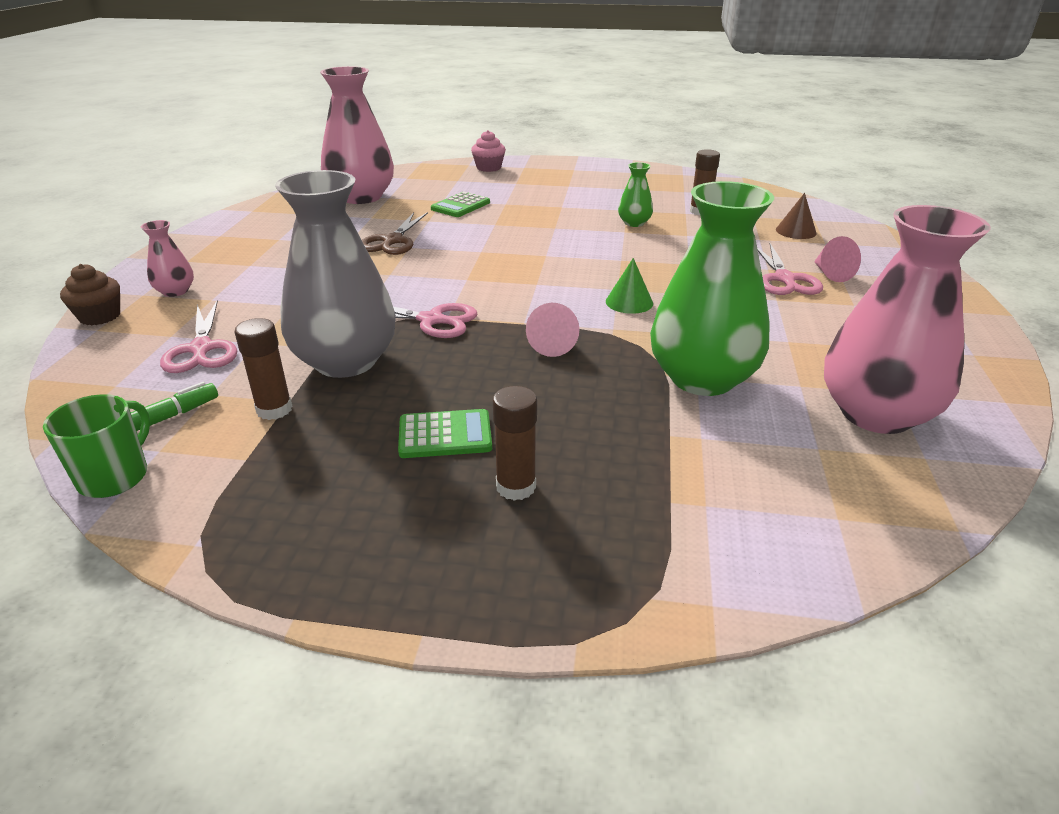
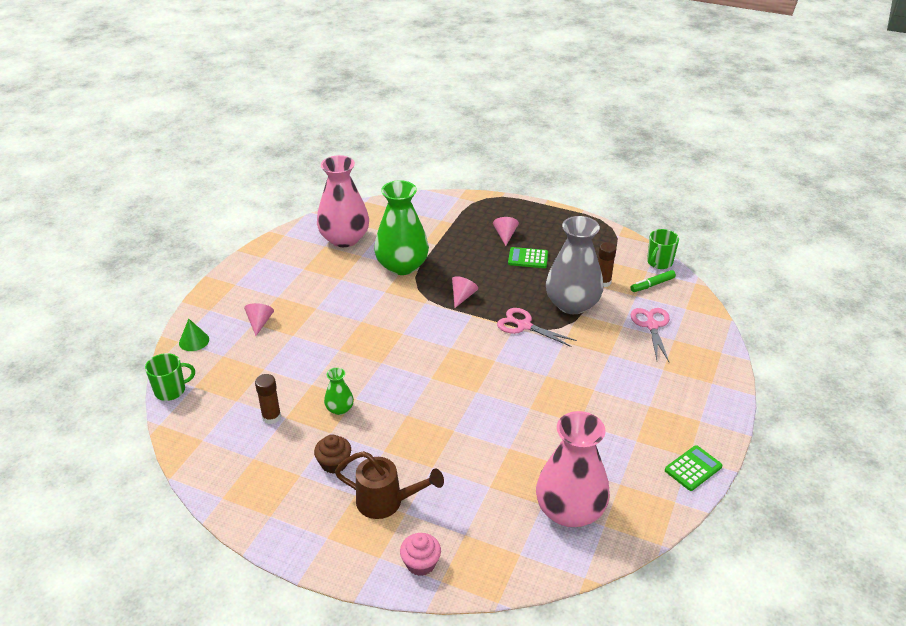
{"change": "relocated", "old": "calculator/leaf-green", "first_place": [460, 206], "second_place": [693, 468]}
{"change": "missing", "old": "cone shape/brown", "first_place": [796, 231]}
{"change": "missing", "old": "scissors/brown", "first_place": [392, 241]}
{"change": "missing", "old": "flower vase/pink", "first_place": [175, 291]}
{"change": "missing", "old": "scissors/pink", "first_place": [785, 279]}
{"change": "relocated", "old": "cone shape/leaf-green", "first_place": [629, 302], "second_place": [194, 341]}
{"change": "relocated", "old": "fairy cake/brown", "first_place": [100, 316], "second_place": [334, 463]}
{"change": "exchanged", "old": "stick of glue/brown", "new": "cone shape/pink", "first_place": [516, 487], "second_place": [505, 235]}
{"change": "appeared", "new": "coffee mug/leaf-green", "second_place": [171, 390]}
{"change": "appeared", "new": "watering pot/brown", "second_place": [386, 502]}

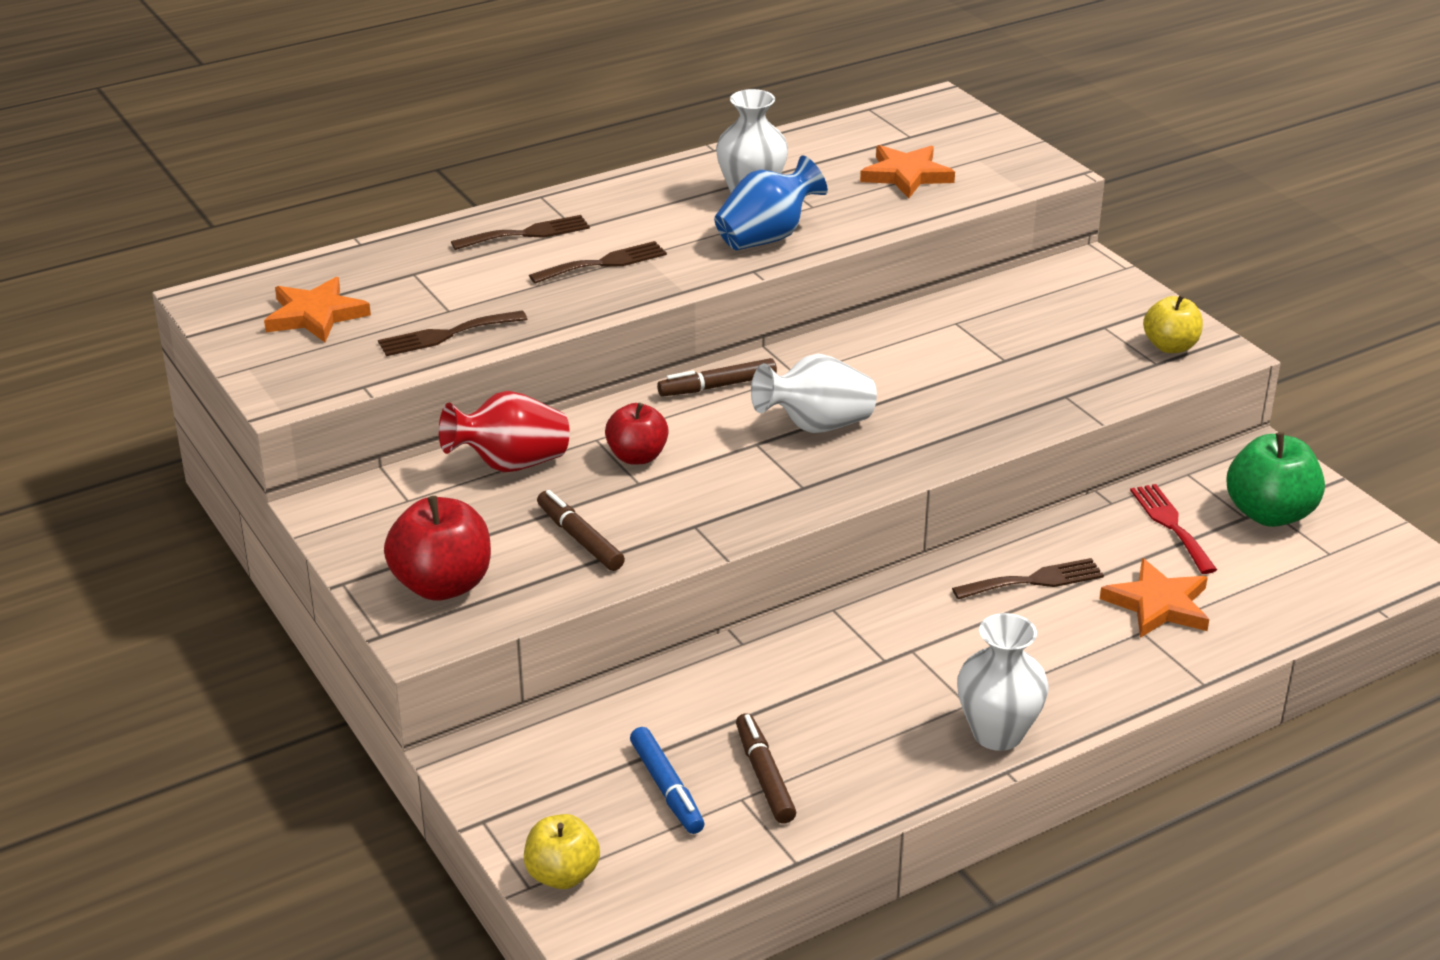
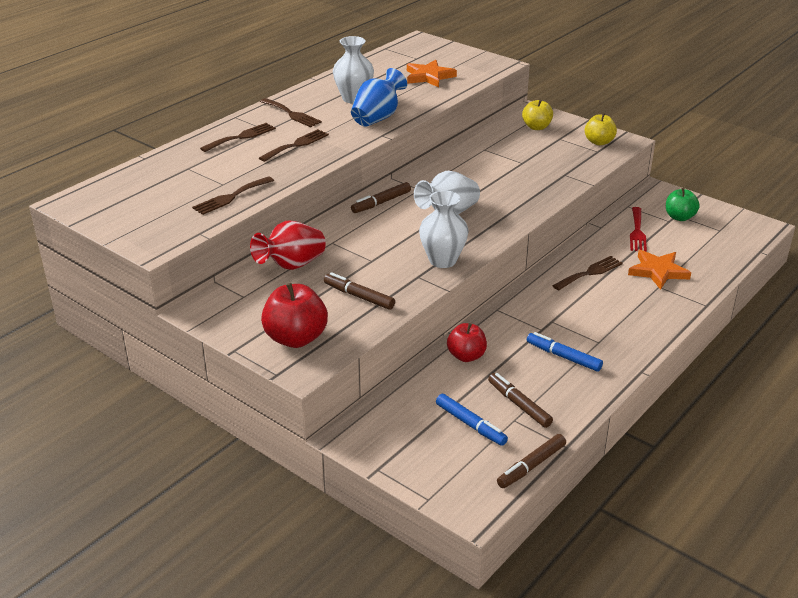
{"change": "missing", "old": "five-pointed star/bright orange", "first_place": [315, 315]}
{"change": "relocated", "old": "apple/red", "first_place": [637, 456], "second_place": [466, 356]}
{"change": "size", "old": "apple/leaf-green", "first_place": [1269, 514], "second_place": [679, 217], "factor": 0.65}
{"change": "spun", "old": "table fork/red", "first_place": [1171, 525], "second_place": [637, 232], "degrees": -135}
{"change": "relocated", "old": "flower vase/white", "first_place": [997, 733], "second_place": [442, 260]}
{"change": "relocated", "old": "apple/bright yellow", "first_place": [562, 875], "second_place": [536, 127]}
{"change": "appeared", "new": "table fork/brown", "second_place": [292, 114]}
{"change": "appeared", "new": "felt pen/cobalt", "second_place": [563, 357]}
{"change": "appeared", "new": "felt pen/brown", "second_place": [531, 466]}

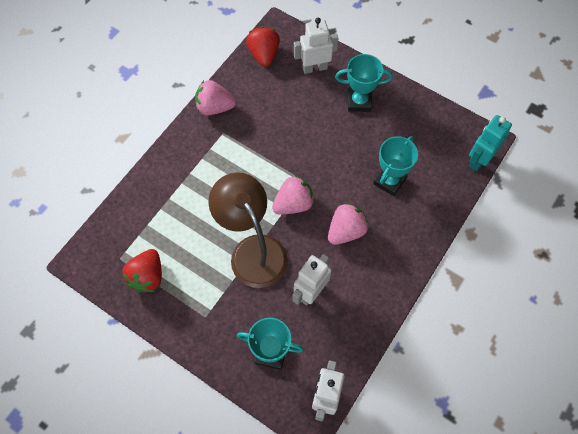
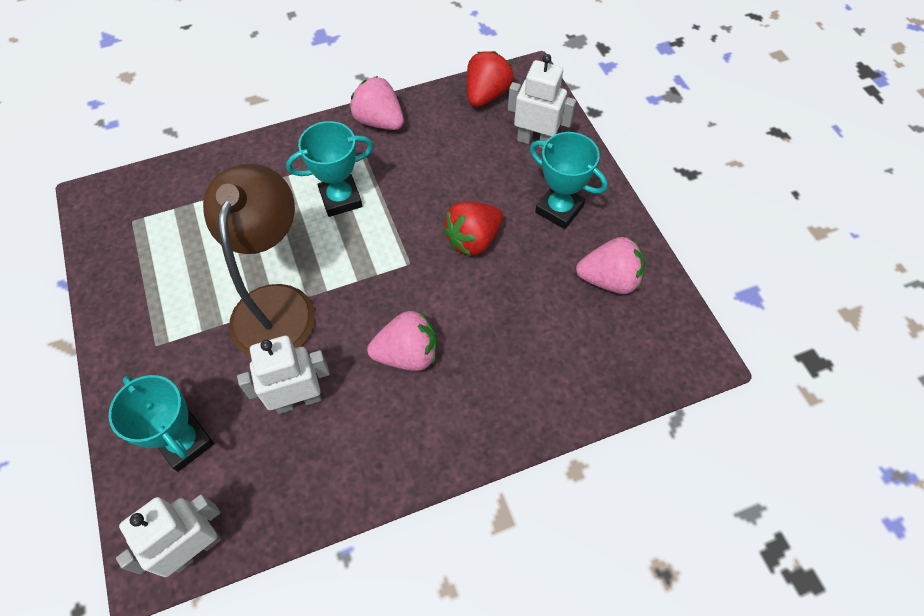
{"change": "missing", "old": "toy robot/aqua", "first_place": [479, 160]}
{"change": "relocated", "old": "trophy/aqua", "first_place": [389, 181], "second_place": [341, 199]}
{"change": "relocated", "old": "toy strawberry/pink", "first_place": [293, 204], "second_place": [609, 280]}
{"change": "relocated", "old": "toy strawberry/red", "first_place": [147, 276], "second_place": [473, 240]}

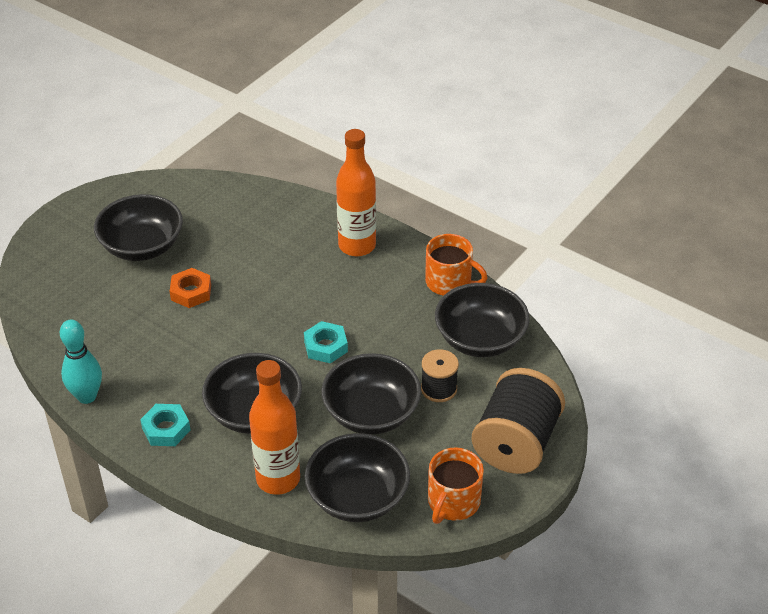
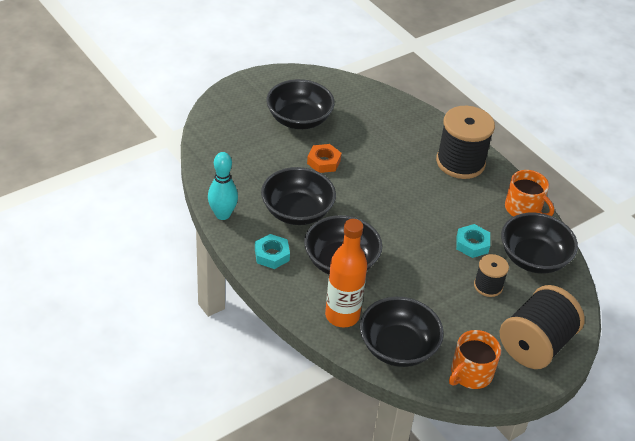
{"change": "exchanged", "old": "drink bottle/bright orange", "new": "reel of thread/jet-black", "first_place": [357, 246], "second_place": [460, 162]}
{"change": "relocated", "old": "hex nut/aqua", "first_place": [325, 346], "second_place": [472, 244]}
{"change": "relocated", "old": "bowl/jet-black", "first_place": [371, 413], "second_place": [297, 211]}

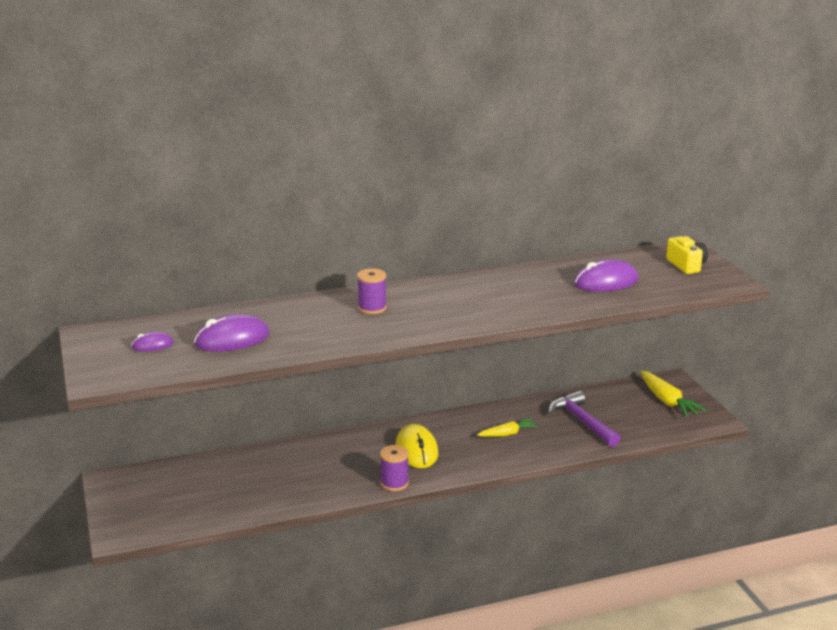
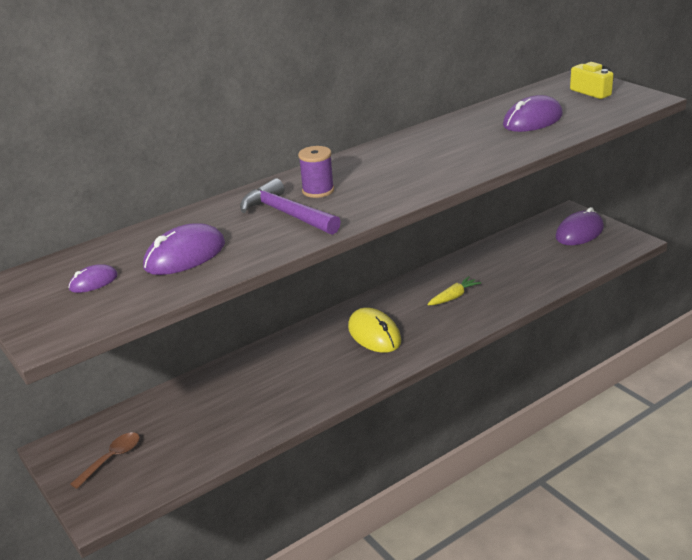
{"change": "exchanged", "old": "root vegetable/bright yellow", "new": "mouse/violet", "first_place": [667, 401], "second_place": [579, 232]}
{"change": "relocated", "old": "carpenter's hammer/violet", "first_place": [582, 422], "second_place": [287, 214]}
{"change": "missing", "old": "reel of thread/violet", "first_place": [394, 483]}
{"change": "appeared", "new": "spoon/brown", "second_place": [112, 459]}

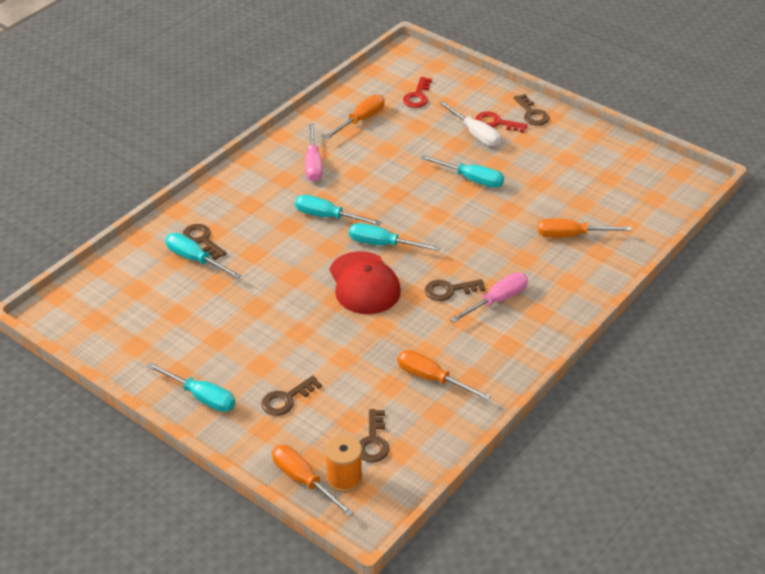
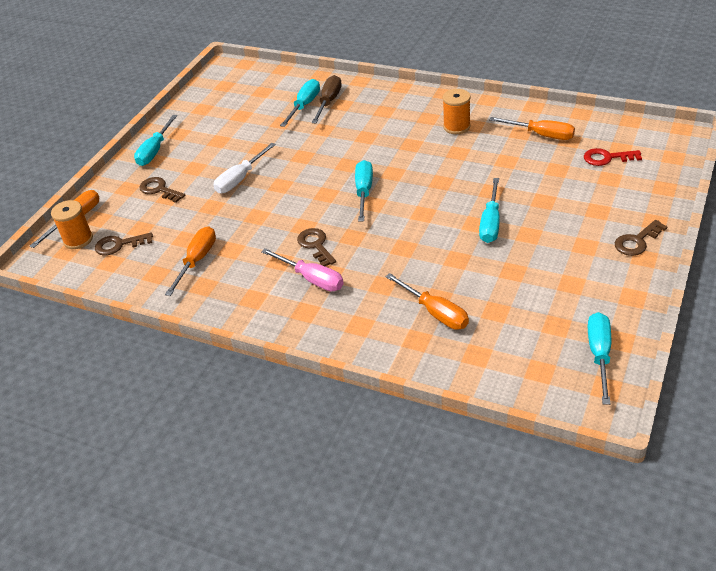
{"change": "relocated", "old": "flat screwdriver/white", "first_place": [475, 134], "second_place": [240, 179]}
{"change": "missing", "old": "latchkey/red", "first_place": [496, 123]}
{"change": "exchanged", "old": "flat screwdriver/pink", "new": "reel of thread/bright orange", "first_place": [313, 164], "second_place": [456, 127]}
{"change": "relocated", "old": "flat screwdriver/aqua", "first_place": [327, 217], "second_place": [599, 355]}
{"change": "spun", "old": "flat screwdriver/bright orange", "first_place": [571, 235], "second_place": [435, 312], "degrees": 150}
{"change": "exchanged", "old": "latchkey/brown", "new": "flat screwdriver/brown", "first_place": [202, 240], "second_place": [329, 102]}
{"change": "missing", "old": "cap/red", "first_place": [364, 283]}

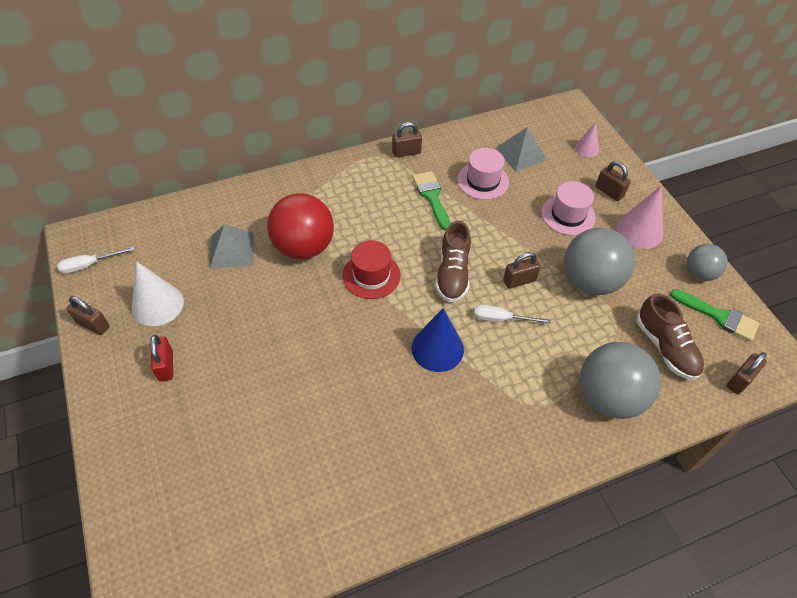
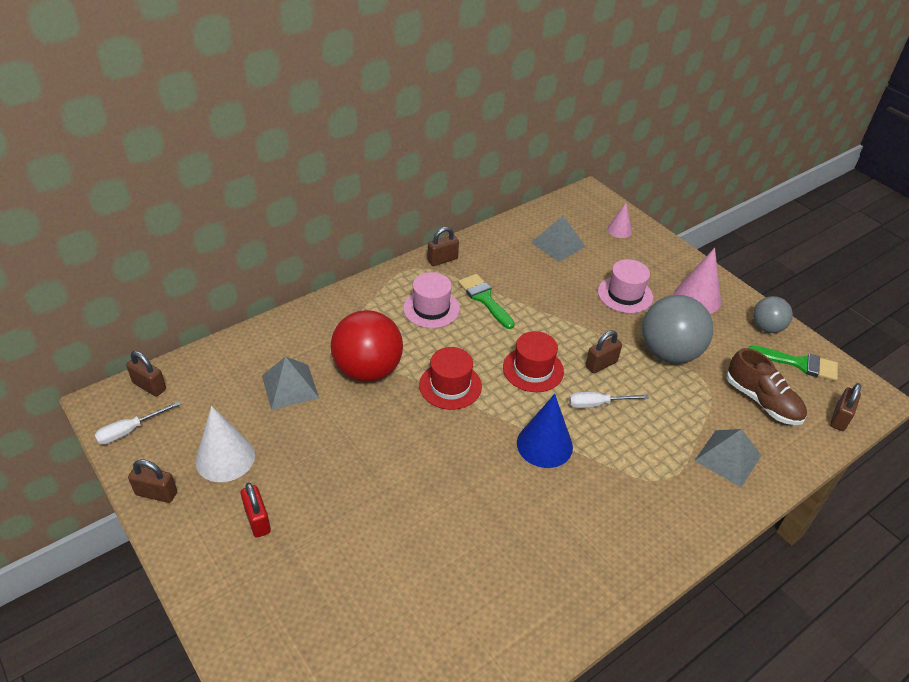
{"change": "relocated", "old": "tall hat/pink", "first_place": [483, 181], "second_place": [431, 308]}
{"change": "relocated", "old": "small lock/brown", "first_place": [609, 192], "second_place": [149, 386]}
{"change": "exchanged", "old": "lace-up shoe/brown", "new": "tall hat/red", "first_place": [452, 274], "second_place": [533, 369]}
{"change": "exchanged", "old": "play ball/gray", "new": "pyramid shape/gray", "first_place": [609, 397], "second_place": [727, 457]}

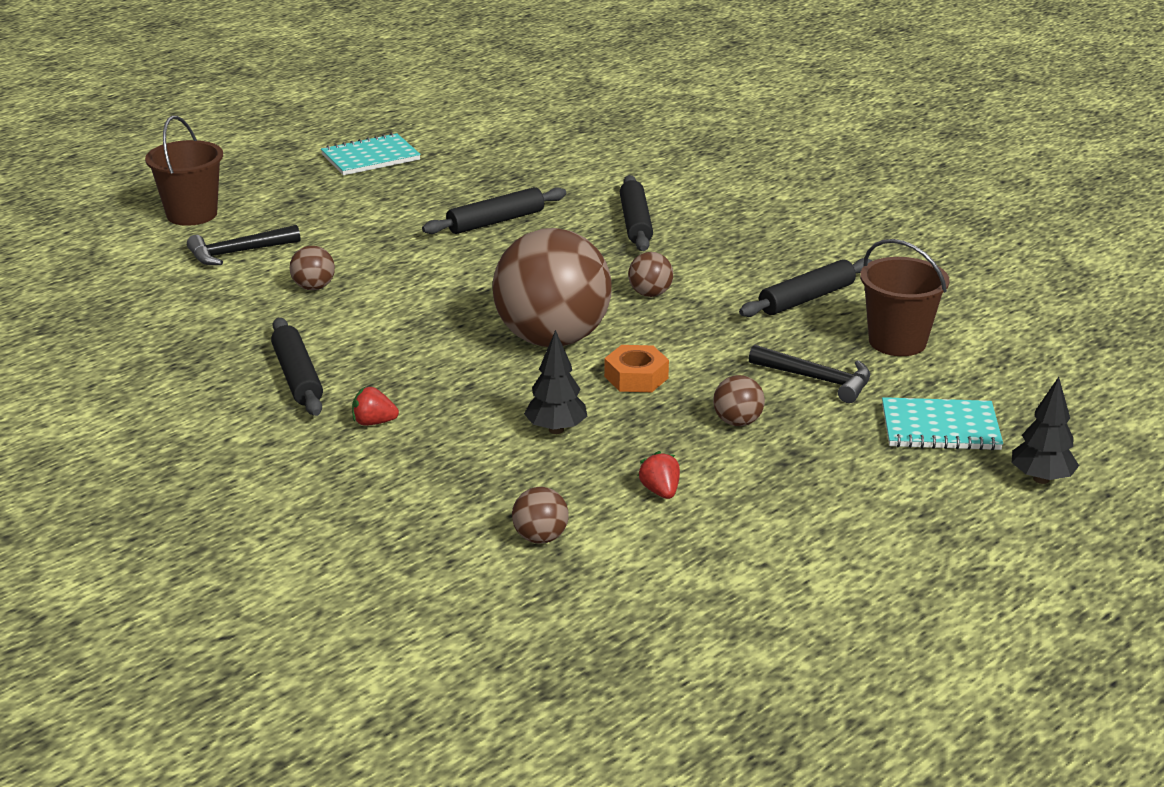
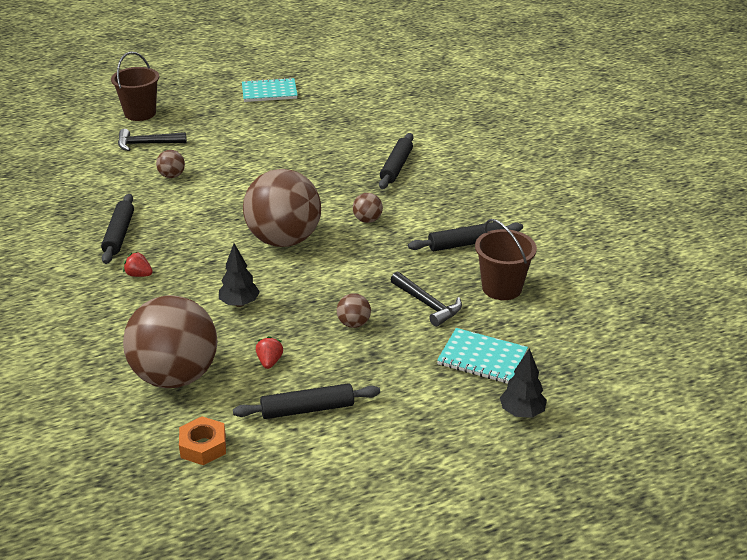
{"change": "relocated", "old": "rolling pin/jet-black", "first_place": [496, 221], "second_place": [307, 409]}
{"change": "relocated", "old": "hex nut/bright orange", "first_place": [636, 377], "second_place": [203, 446]}
{"change": "size", "old": "play ball/brown", "first_place": [540, 538], "second_place": [175, 376], "factor": 2.49}

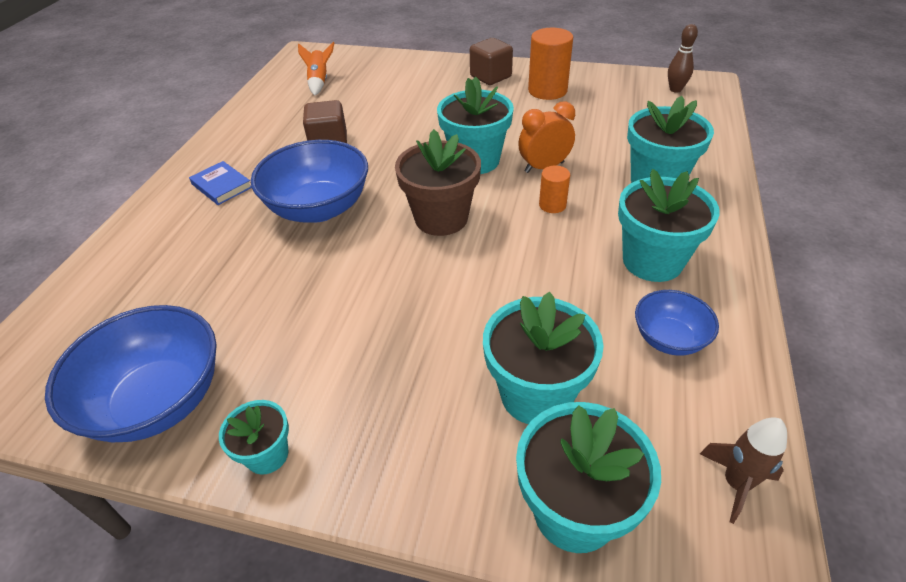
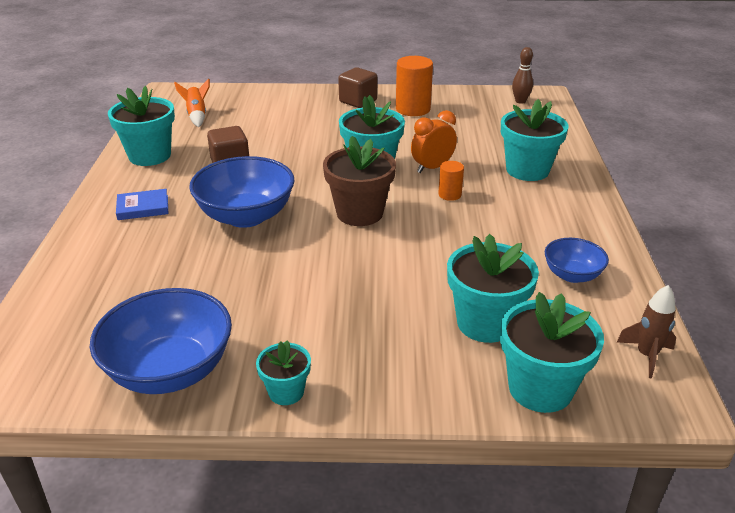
{"change": "spun", "old": "book/cobalt", "first_place": [221, 186], "second_place": [143, 207], "degrees": -45}
{"change": "relocated", "old": "plant pot/aqua", "first_place": [652, 261], "second_place": [150, 156]}

